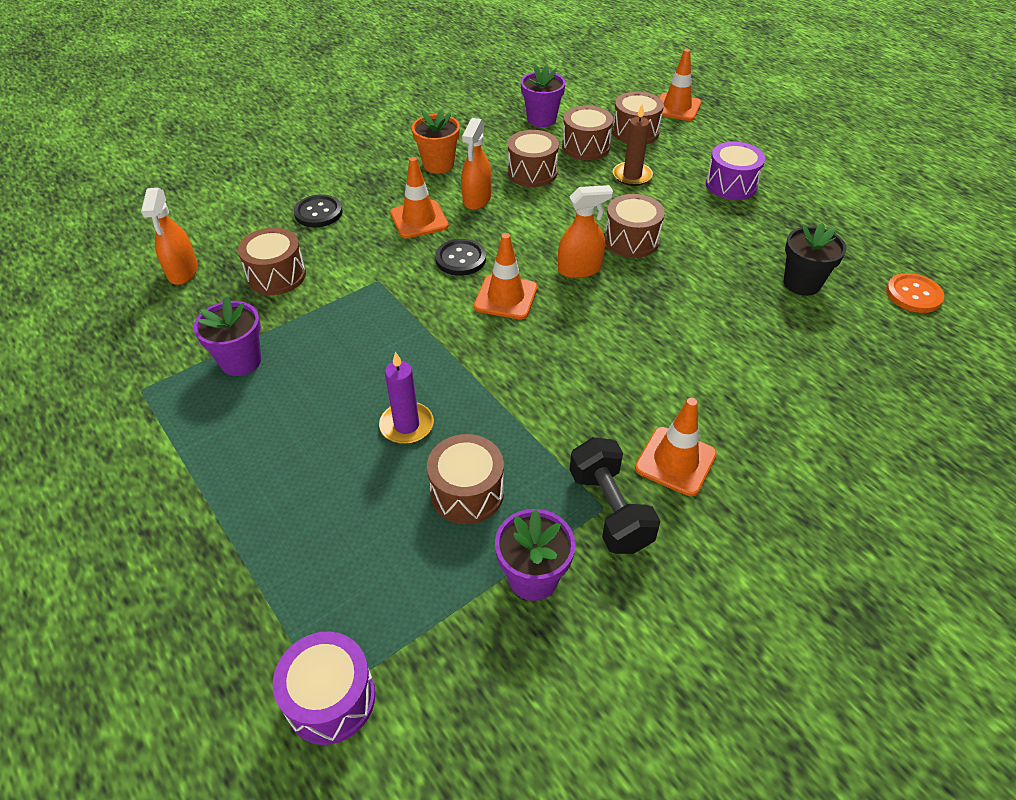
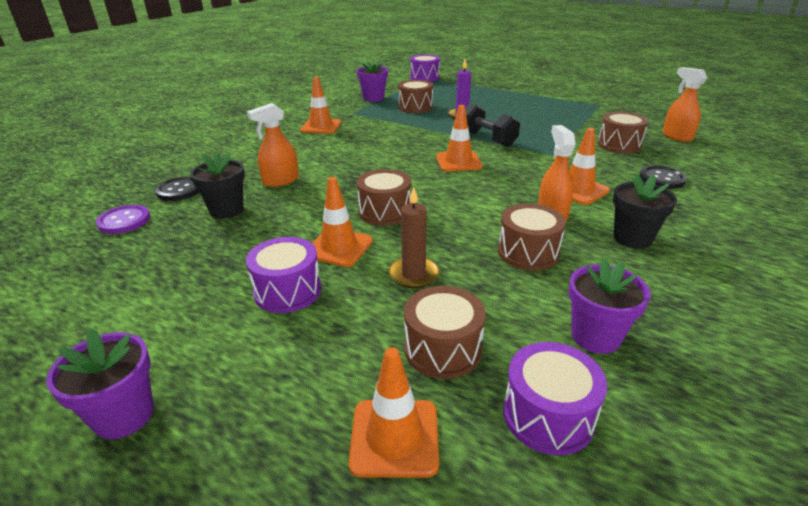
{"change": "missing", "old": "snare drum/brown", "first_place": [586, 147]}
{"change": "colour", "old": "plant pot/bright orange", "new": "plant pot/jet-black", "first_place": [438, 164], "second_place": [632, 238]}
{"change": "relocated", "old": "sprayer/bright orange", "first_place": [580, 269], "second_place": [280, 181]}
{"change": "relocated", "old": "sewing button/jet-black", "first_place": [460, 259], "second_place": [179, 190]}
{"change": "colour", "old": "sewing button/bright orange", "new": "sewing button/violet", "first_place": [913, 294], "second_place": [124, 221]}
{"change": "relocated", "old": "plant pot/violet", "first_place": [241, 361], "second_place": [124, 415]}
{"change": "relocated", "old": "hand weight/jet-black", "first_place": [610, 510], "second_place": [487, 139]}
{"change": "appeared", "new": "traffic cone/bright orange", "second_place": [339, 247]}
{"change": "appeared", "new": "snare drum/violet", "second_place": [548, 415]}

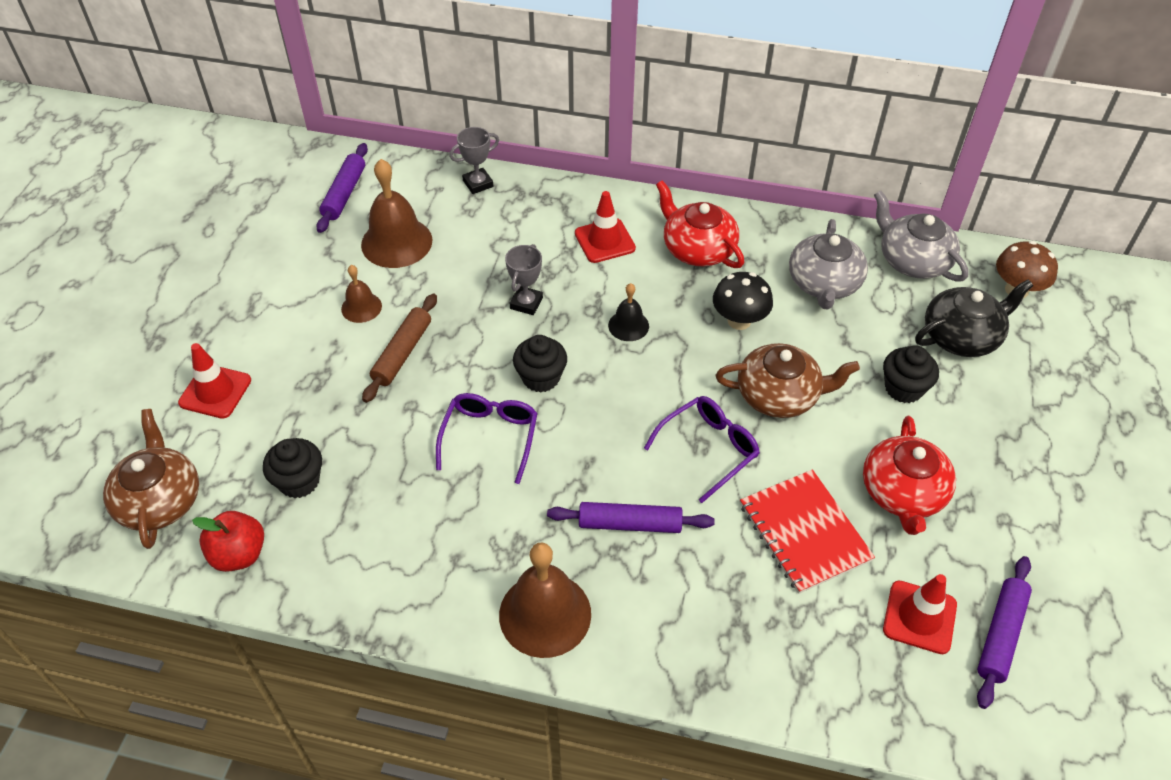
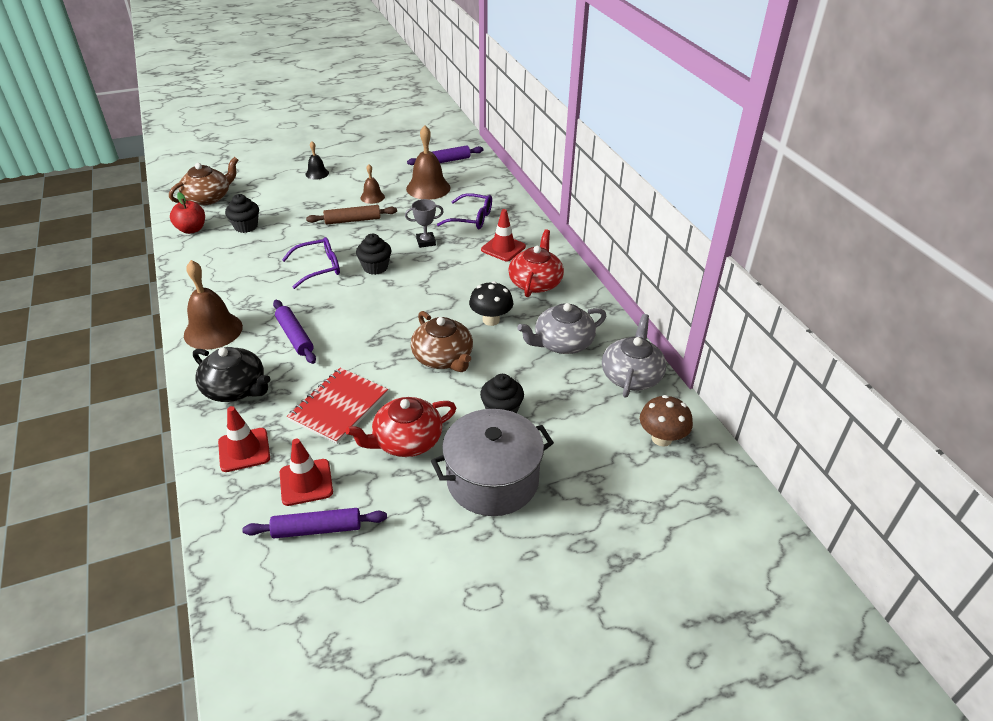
{"change": "missing", "old": "trophy/gray", "first_place": [478, 184]}
{"change": "relocated", "old": "teapot/jet-black", "first_place": [962, 336], "second_place": [235, 389]}
{"change": "relocated", "old": "school bell/jet-black", "first_place": [628, 325], "second_place": [317, 173]}
{"change": "relocated", "old": "traffic cone/red", "first_place": [215, 391], "second_place": [244, 450]}
{"change": "relocated", "old": "glasses/violet", "first_place": [708, 449], "second_place": [471, 218]}
{"change": "appeared", "new": "stockpot/gray", "second_place": [492, 480]}

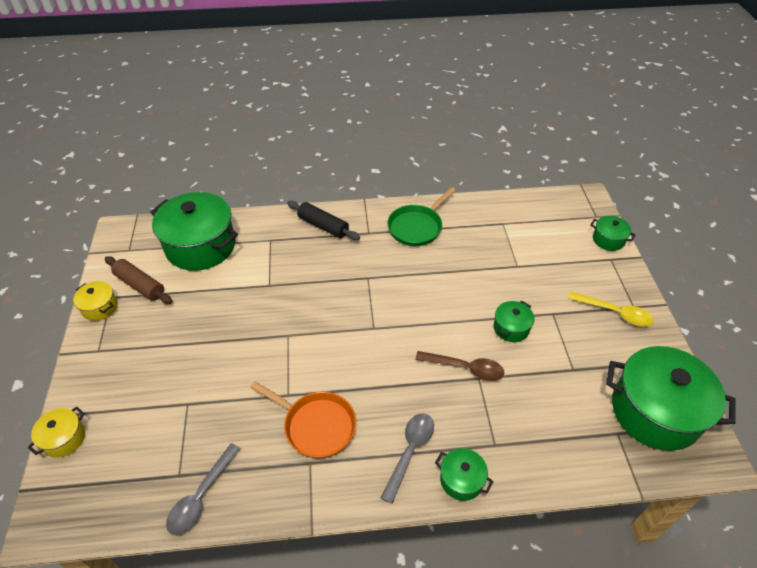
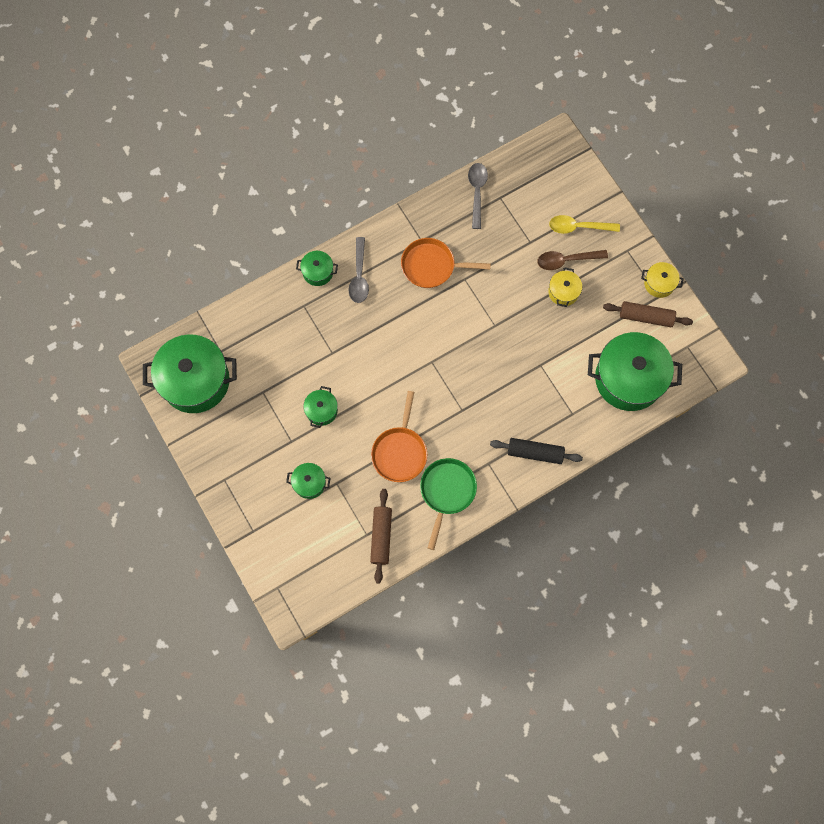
{"change": "relocated", "old": "stockpot/leaf-green", "first_place": [608, 240], "second_place": [309, 483]}
{"change": "relocated", "old": "spoon/bright yellow", "first_place": [614, 313], "second_place": [578, 227]}
{"change": "relocated", "old": "spoon/brown", "first_place": [465, 368], "second_place": [567, 260]}
{"change": "relocated", "old": "stockpot/bright yellow", "first_place": [64, 438], "second_place": [563, 292]}
{"change": "appeared", "new": "pan/bright orange", "second_place": [400, 452]}
{"change": "appeared", "new": "rolling pin/brown", "second_place": [381, 536]}

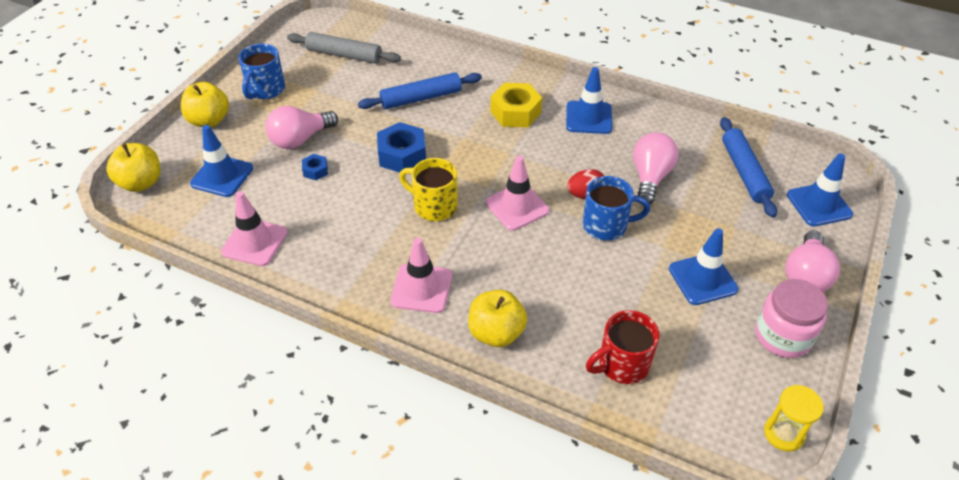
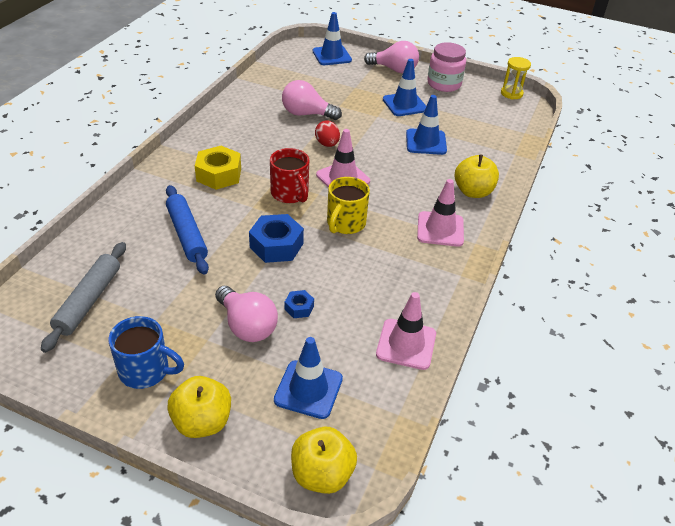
{"change": "relocated", "old": "traffic cone/cobalt", "first_place": [588, 118], "second_place": [426, 142]}
{"change": "missing", "old": "rolling pin/cobalt", "first_place": [744, 172]}
{"change": "missing", "old": "coffee mug/cobalt", "first_place": [606, 225]}
{"change": "relocated", "old": "coffee mug/red", "first_place": [622, 364], "second_place": [290, 194]}

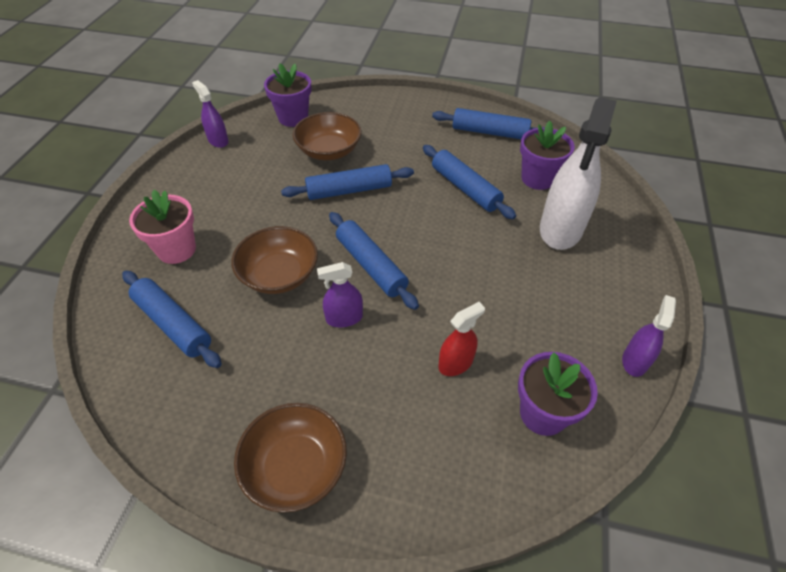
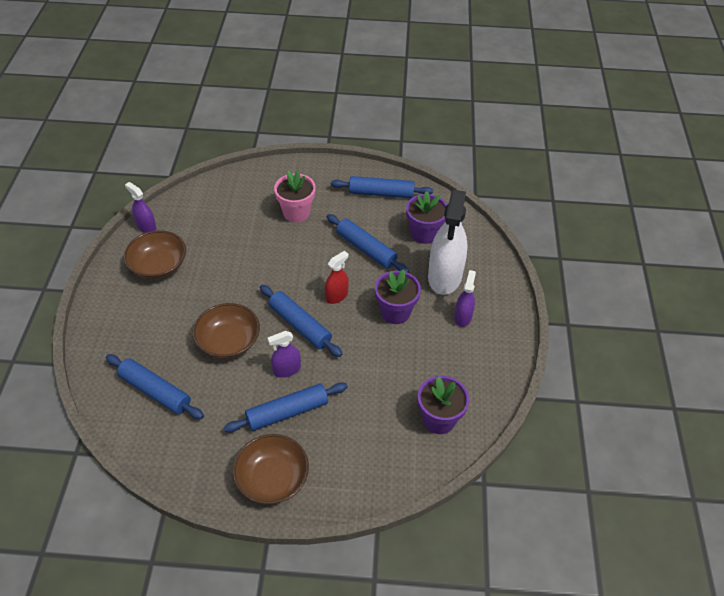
{"change": "relocated", "old": "plant pot/violet", "first_place": [293, 118], "second_place": [395, 312]}
{"change": "relocated", "old": "bowl/brown", "first_place": [329, 151], "second_place": [159, 266]}
{"change": "relocated", "old": "rolling pin/cobalt", "first_place": [349, 190], "second_place": [287, 412]}
{"change": "relocated", "old": "plant pot/pink", "first_place": [176, 249], "second_place": [296, 213]}
{"change": "relocated", "old": "sprayer/violet", "first_place": [634, 361], "second_place": [463, 317]}
{"change": "relocated", "old": "sprayer/red", "first_place": [455, 363], "second_place": [336, 296]}

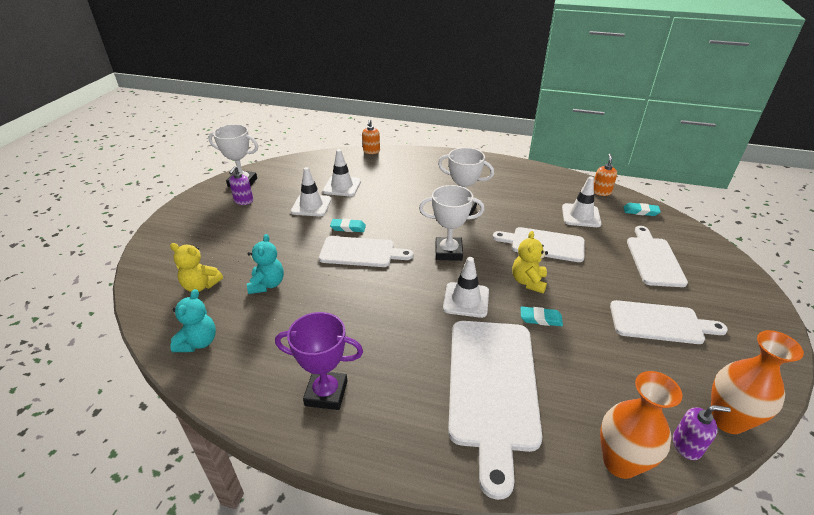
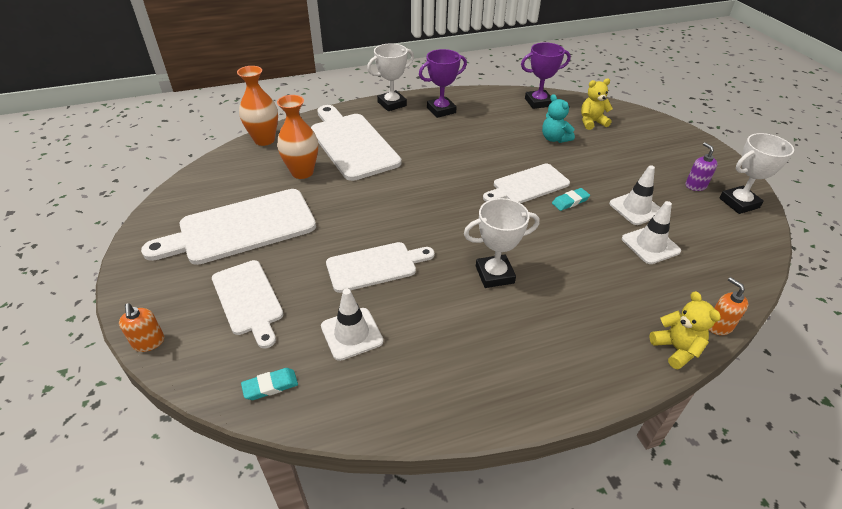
{"change": "relocated", "old": "soap pump/bright orange", "first_place": [601, 192], "second_place": [149, 342]}
{"change": "relocated", "old": "trophy/white", "first_place": [448, 252], "second_place": [392, 104]}
{"change": "relocated", "old": "stuffed bear/bright yellow", "first_place": [528, 282], "second_place": [676, 349]}
{"change": "missing", "old": "traffic cone/white", "first_place": [466, 300]}
{"change": "exchanged", "old": "stuffed bear/aqua", "new": "trophy/violet", "first_place": [198, 342], "second_place": [538, 102]}
{"change": "size", "old": "bread board/white", "first_place": [660, 323], "second_place": [241, 228], "factor": 1.6}
{"change": "missing", "old": "pencil eraser/aqua", "first_place": [540, 319]}
{"change": "relocated", "old": "flower vase/bright orange", "first_place": [727, 420], "second_place": [302, 172]}
{"change": "missing", "old": "soap pump/violet", "first_place": [687, 445]}

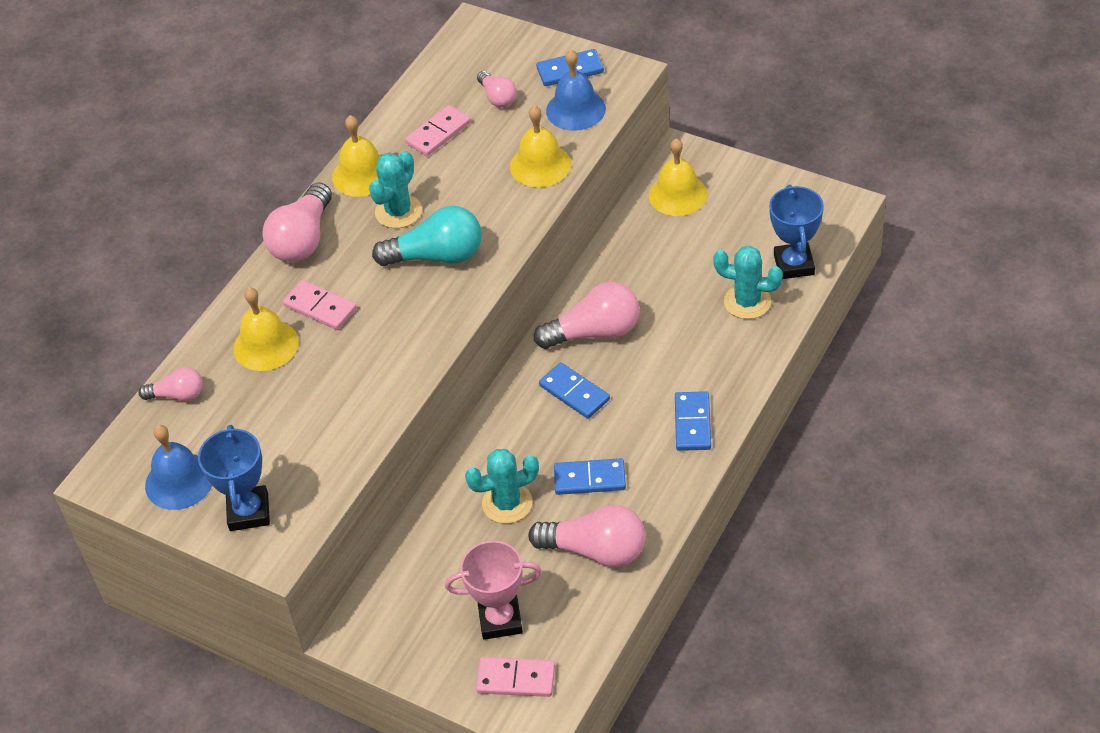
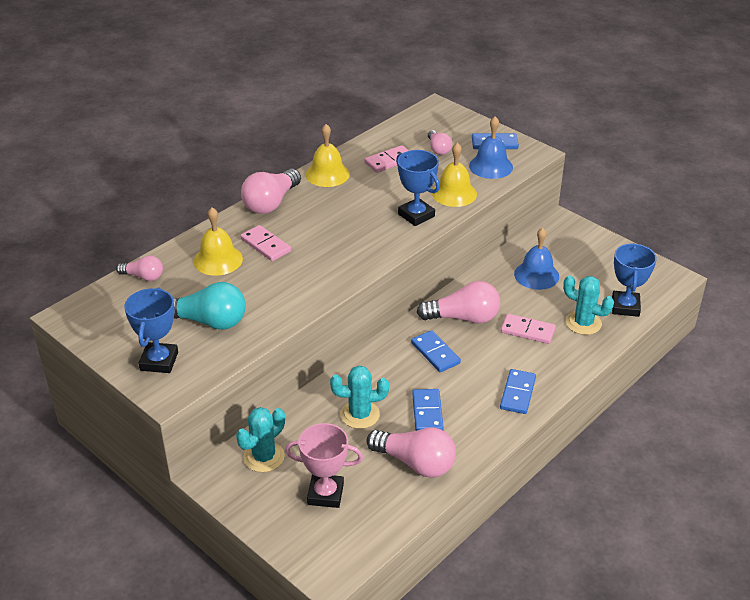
{"change": "missing", "old": "school bell/bright yellow", "first_place": [678, 194]}
{"change": "relocated", "old": "cactus/aqua", "first_place": [398, 212], "second_place": [264, 457]}
{"change": "relocated", "old": "bulb/aqua", "first_place": [437, 256], "second_place": [208, 321]}
{"change": "relocated", "old": "school bell/cobalt", "first_place": [179, 481], "second_place": [536, 275]}
{"change": "spun", "old": "domino piece/cobalt", "first_place": [589, 479], "second_place": [427, 413], "degrees": 75}
{"change": "relocated", "old": "domino piece/pink", "first_place": [516, 679], "second_place": [527, 331]}
{"change": "appeared", "new": "trophy/cobalt", "second_place": [416, 215]}

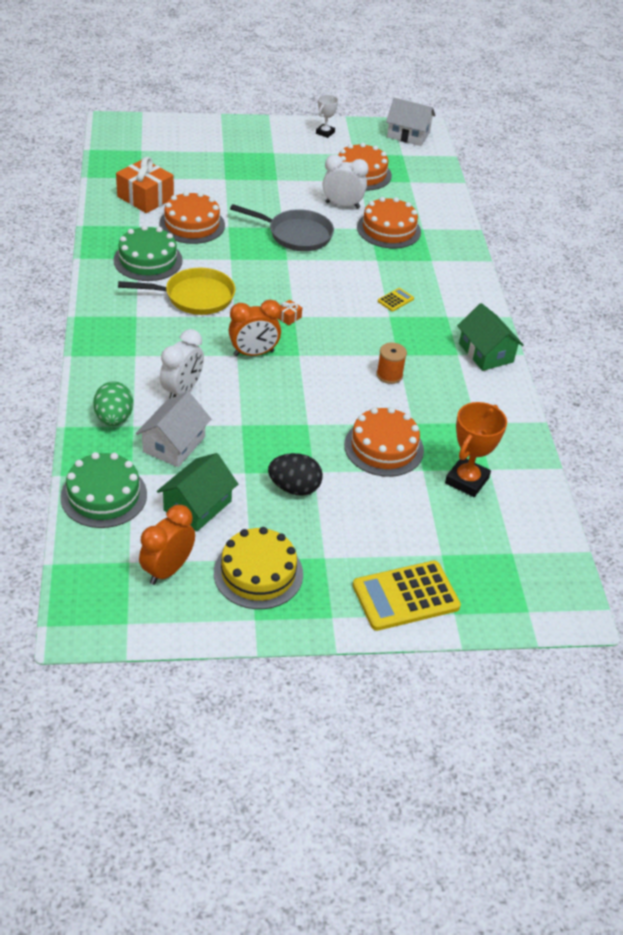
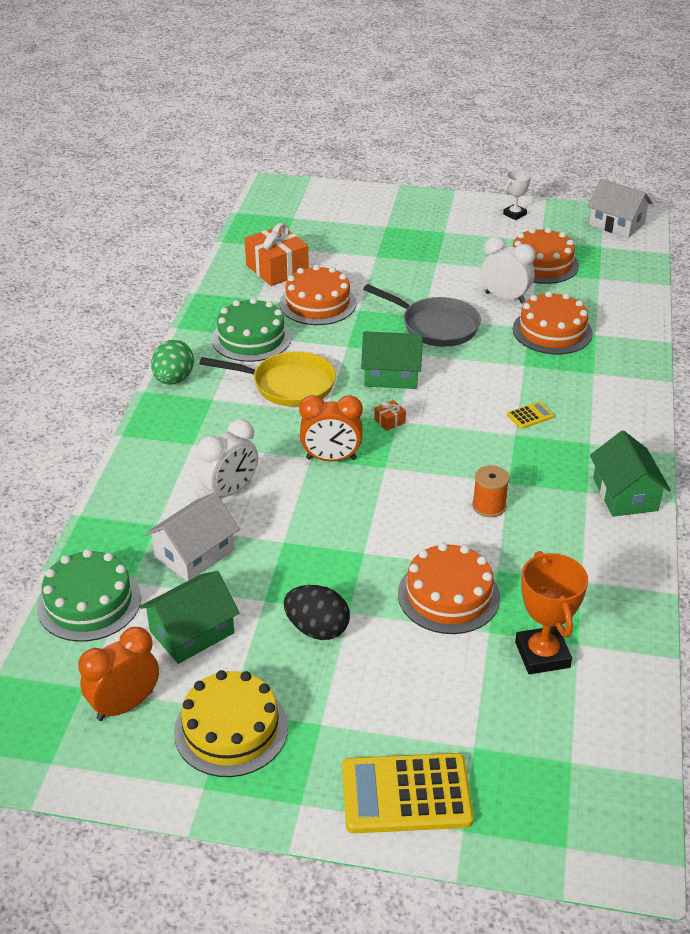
{"change": "relocated", "old": "toy egg/leaf-green", "first_place": [114, 418], "second_place": [173, 379]}
{"change": "spun", "old": "trophy/bright orange", "first_place": [467, 480], "second_place": [542, 655], "degrees": -60}
{"change": "appeared", "new": "toy house/leaf-green", "second_place": [391, 375]}

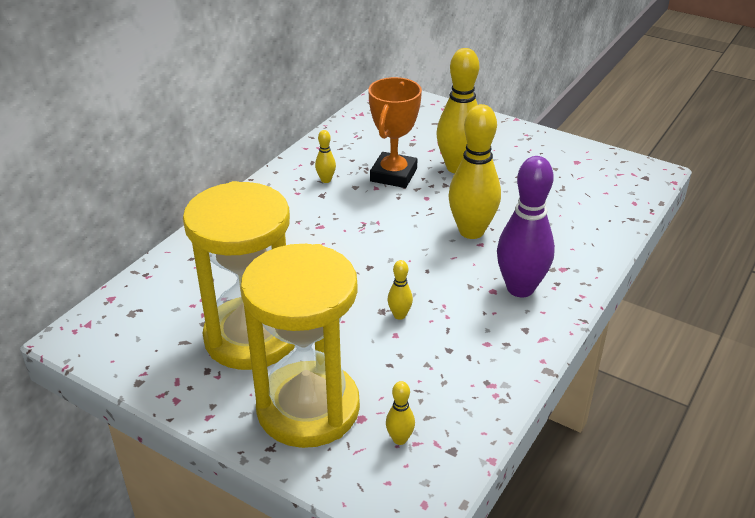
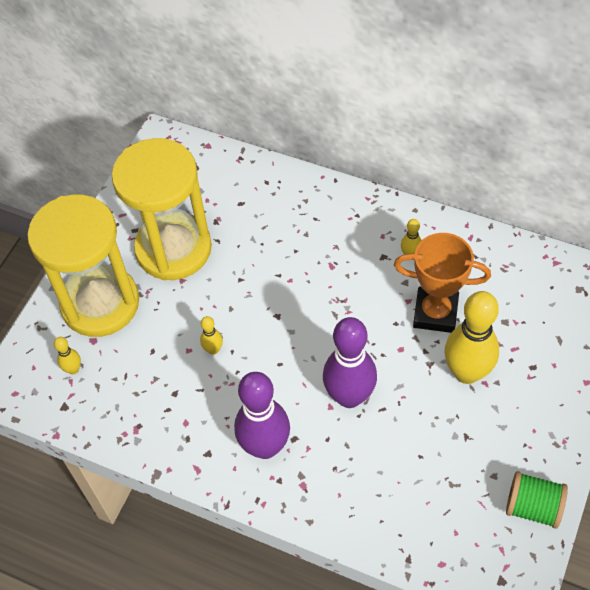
{"change": "colour", "old": "bowling pin/bright yellow", "new": "bowling pin/violet", "first_place": [471, 231], "second_place": [349, 396]}
{"change": "appeared", "new": "reel of thread/leaf-green", "second_place": [533, 507]}

